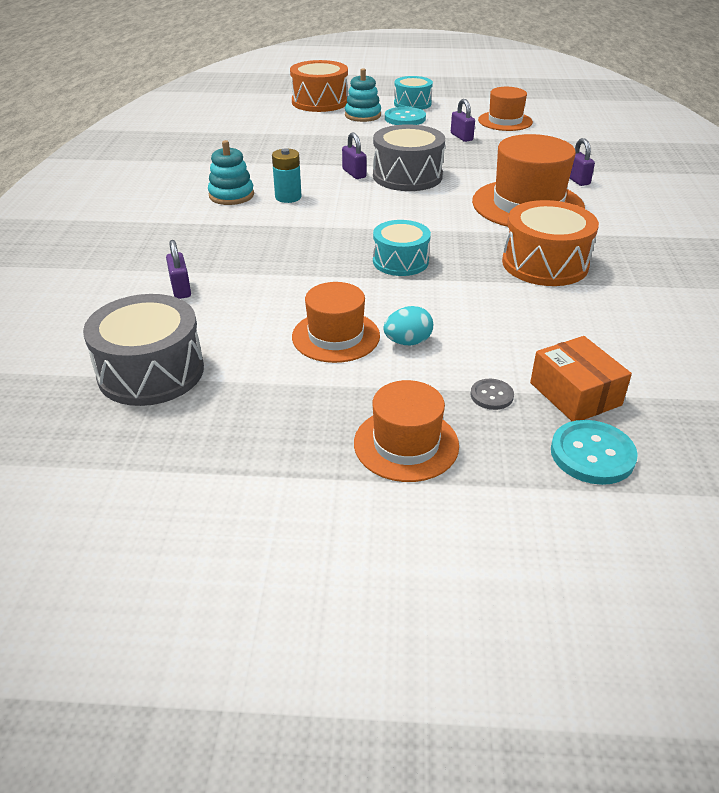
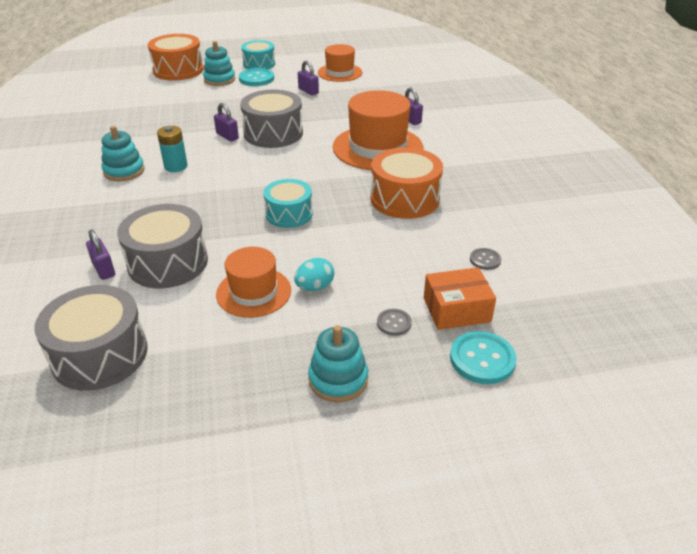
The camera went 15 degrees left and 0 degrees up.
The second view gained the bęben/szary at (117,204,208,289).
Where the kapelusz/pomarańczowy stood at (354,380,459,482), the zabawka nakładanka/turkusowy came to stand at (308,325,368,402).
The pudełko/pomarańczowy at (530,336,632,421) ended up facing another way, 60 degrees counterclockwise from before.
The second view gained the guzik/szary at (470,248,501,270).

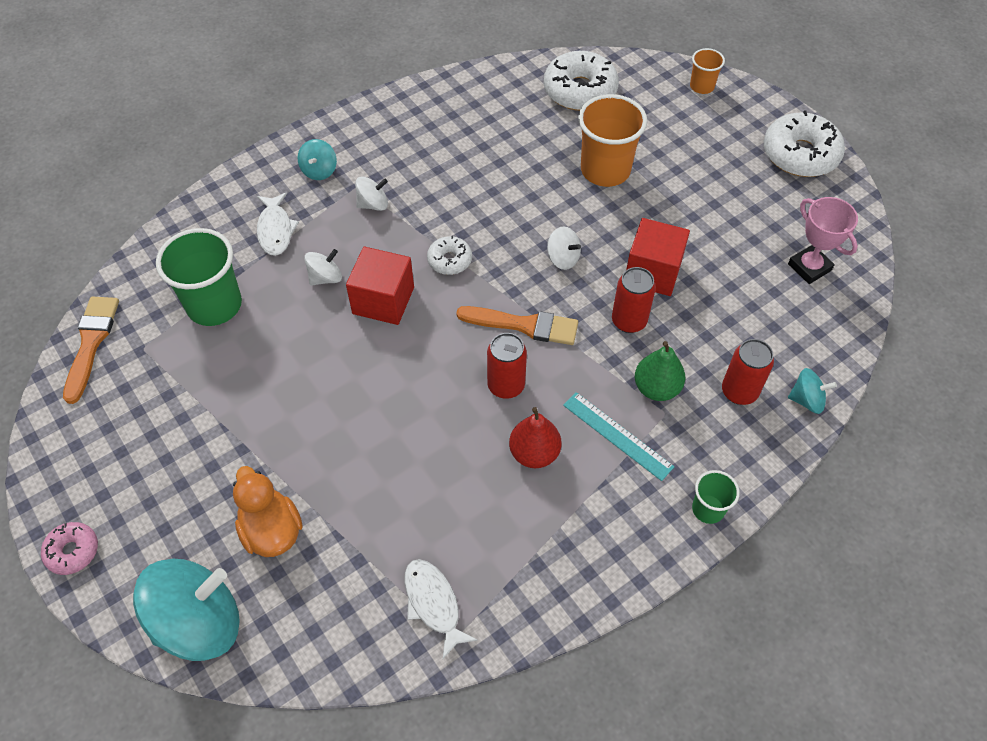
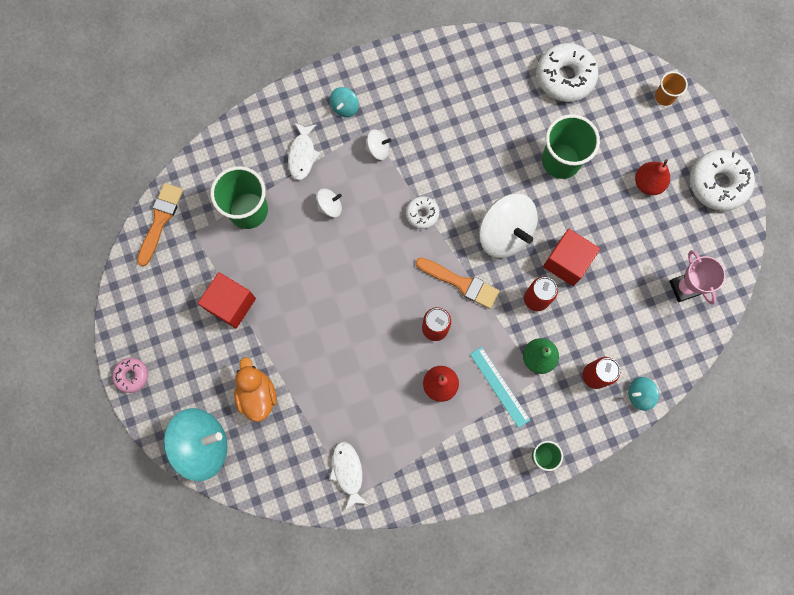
The camera went 15 degrees right and 20 degrees up.
The sześcian/czerwony ended up elsewhere, having gone from (346,247,414,325) to (198,272,256,329).
The size of the bączek/biały at (547,226,581,270) changed by a factor of 2.10.
What was the szklanka/pomarańczowy at (578,94,647,187) turned into the szklanka/zielony at (542,114,600,179).
The bączek/turkusowy at (788,368,837,414) ended up facing another way, 150 degrees clockwise from before.
The second view gained the gruszka/czerwony at (635,159,670,195).

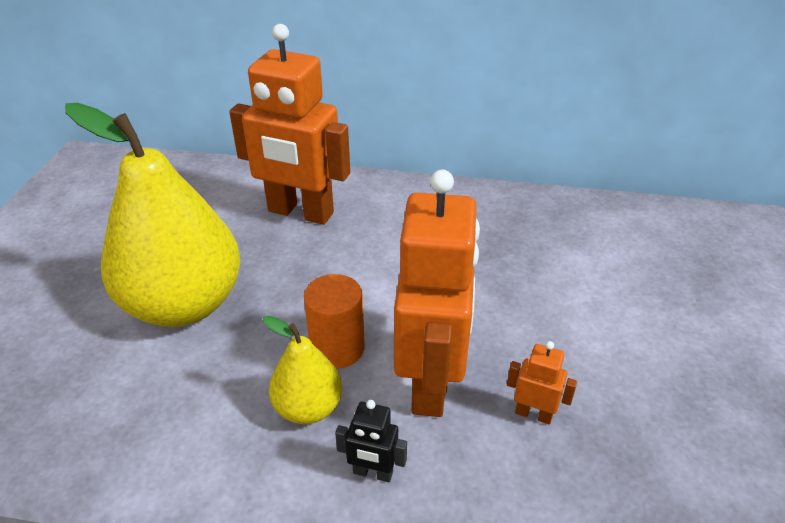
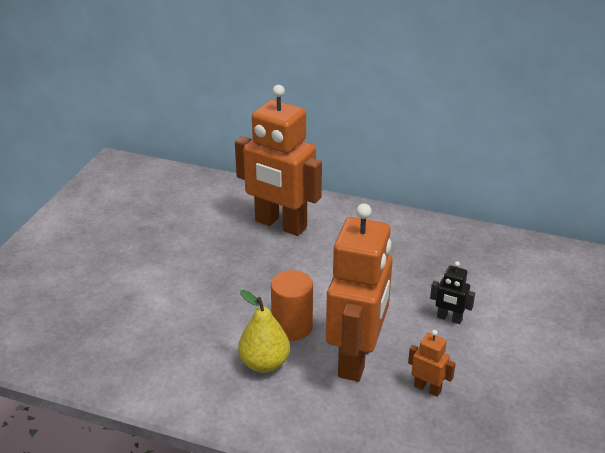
The camera went 10 degrees right and 5 degrees down.
The robot/czarny ended up elsewhere, having gone from (335,400,407,482) to (430,261,475,324).
The second view lost the gruszka/żółty at (65,103,241,327).

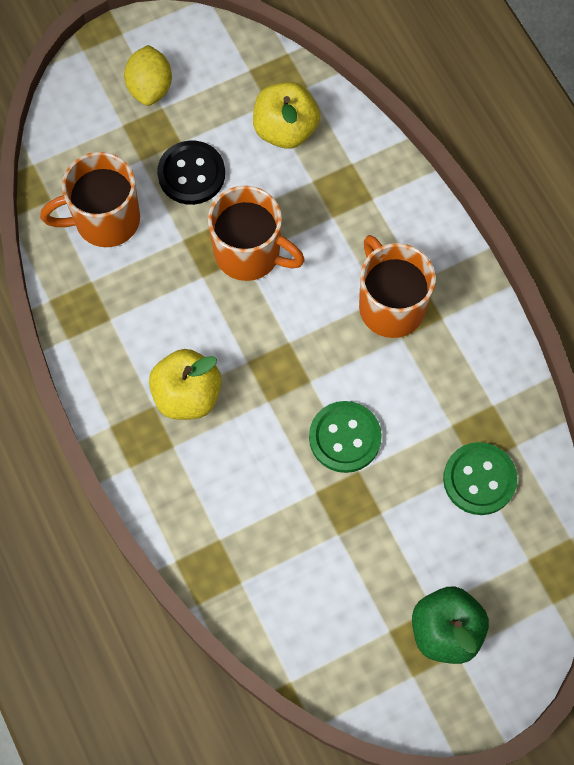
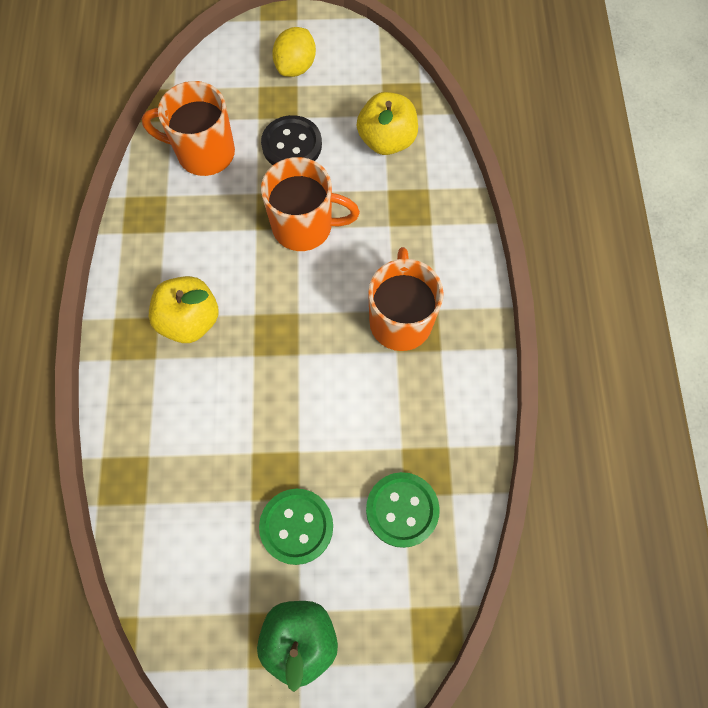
The camera went 25 degrees right and 0 degrees up.
The guzik/zielony ended up elsewhere, having gone from (309,401,382,473) to (259,489,333,565).
The kubek/pomarańczowy at (208,185,305,281) ended up facing another way, 45 degrees counterclockwise from before.

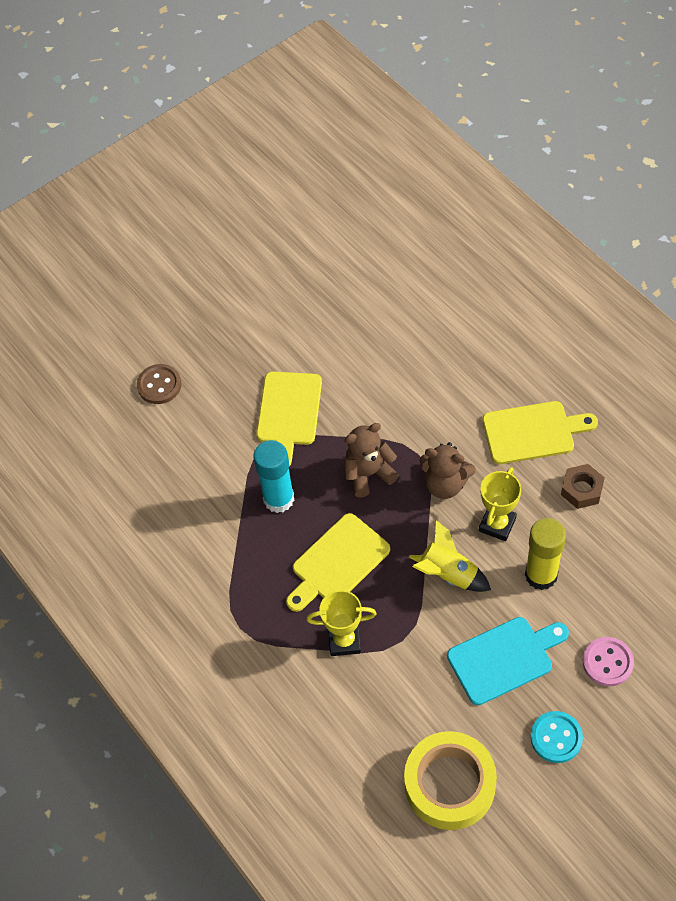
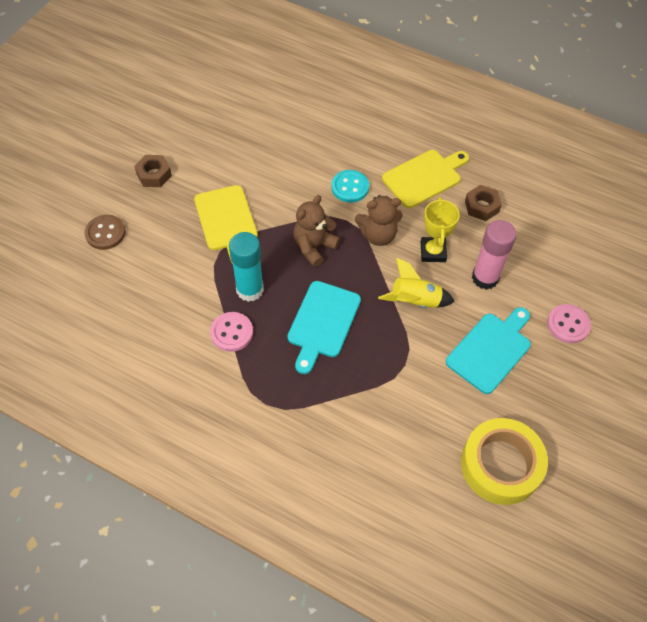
The camera went 30 degrees left and 0 degrees up.
The second view gained the nakrętka/brązowy at (134,155,172,187).
The second view gained the guzik/różowy at (210,312,253,352).
What was the deska do krojenia/żółty at (286,513,390,612) turned into the deska do krojenia/turkusowy at (287,281,361,374).
The guzik/turkusowy ended up elsewhere, having gone from (530,711,583,763) to (331,170,369,203).
What was the klej w sztyfcie/żółty at (525,518,566,590) turned into the klej w sztyfcie/różowy at (472,220,517,290).
The second view lost the puchar/żółty at (306,590,377,656).

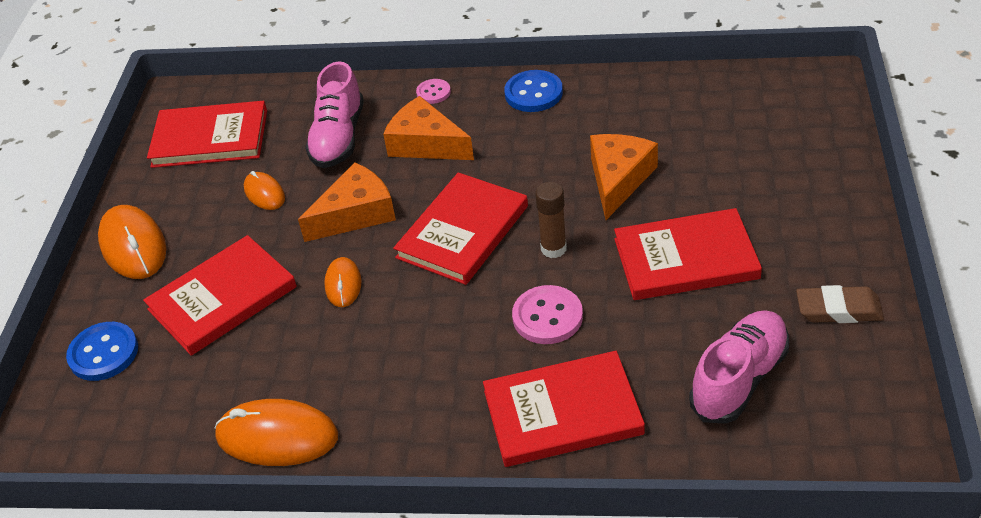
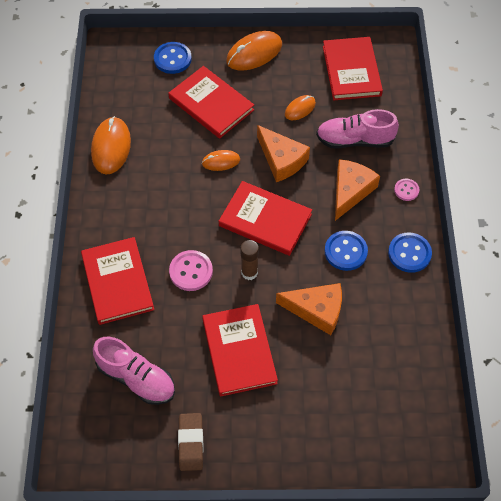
The camera went 80 degrees right and 15 degrees up.
The second view gained the guzik/niebieski at (325,231,368,271).

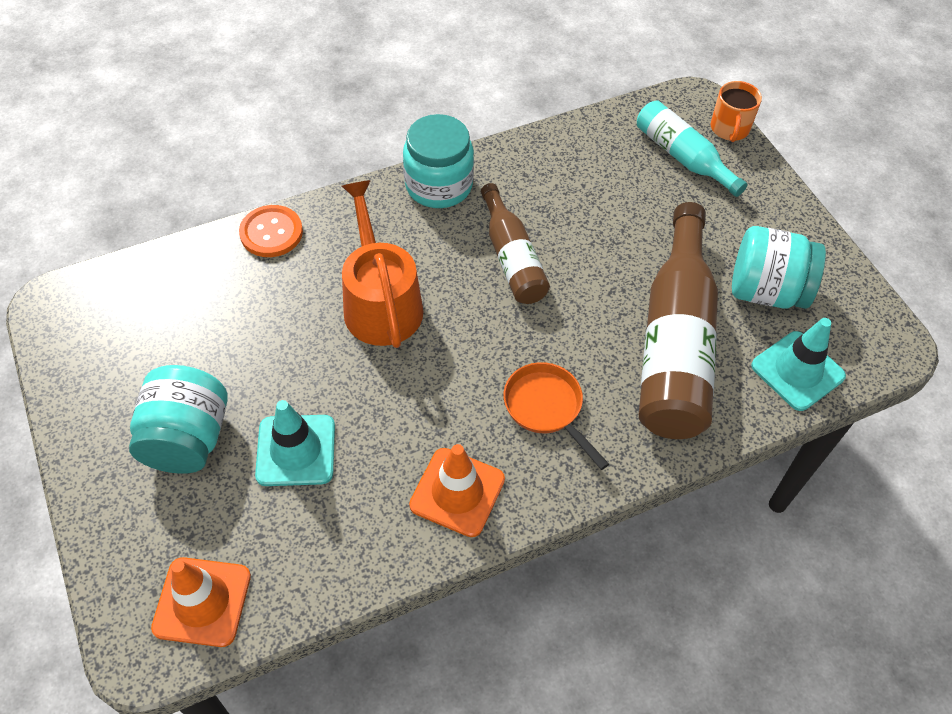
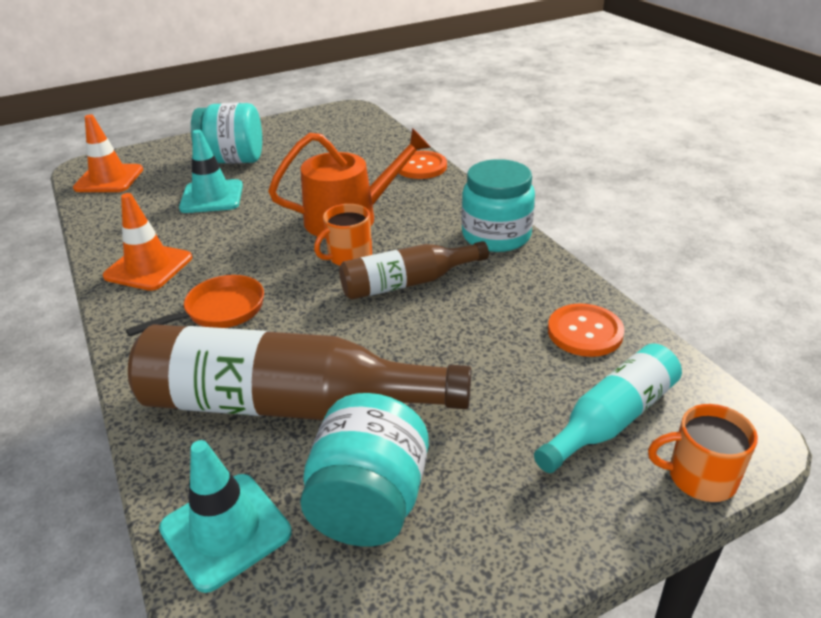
The camera went 90 degrees right and 20 degrees down.
The second view gained the kubek/pomarańczowy at (314,204,372,266).
The second view gained the guzik/pomarańczowy at (548,303,624,357).

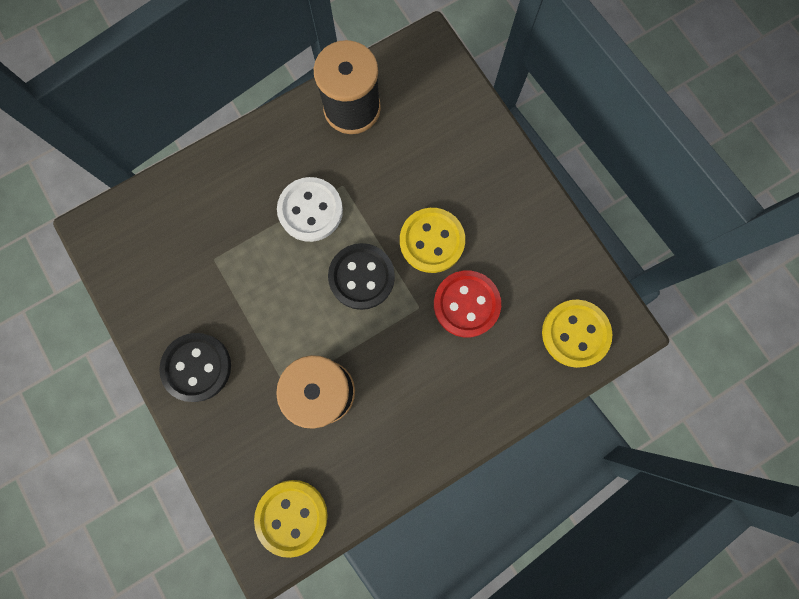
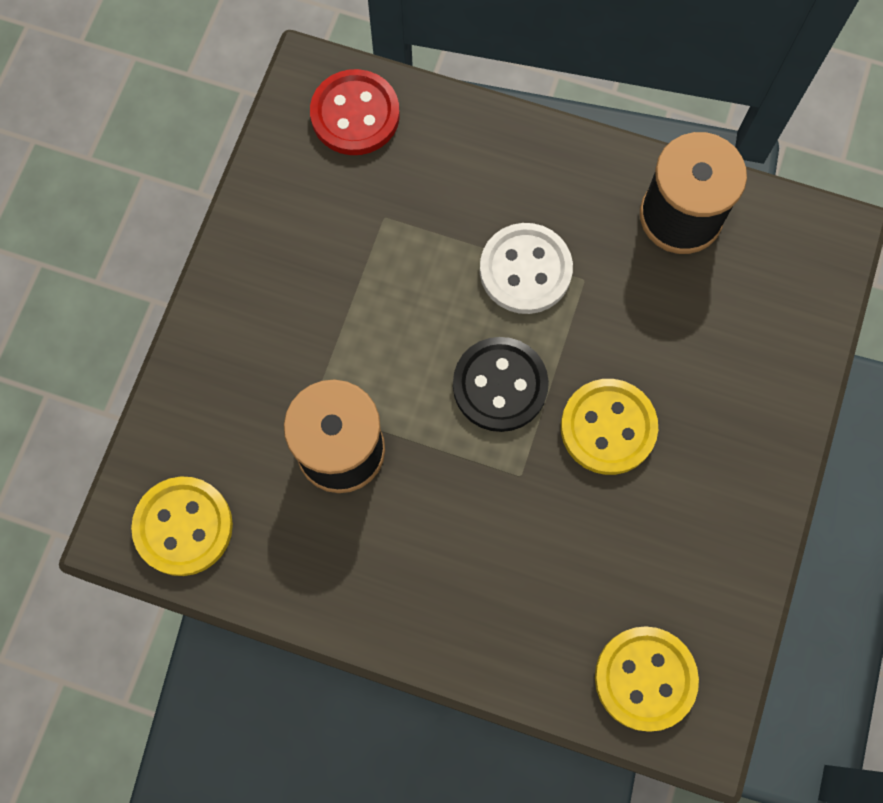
The camera went 50 degrees right and 5 degrees down.
The guzik/czerwony ended up elsewhere, having gone from (434,270,501,338) to (310,69,400,155).
The second view lost the guzik/czarny at (159,333,231,402).

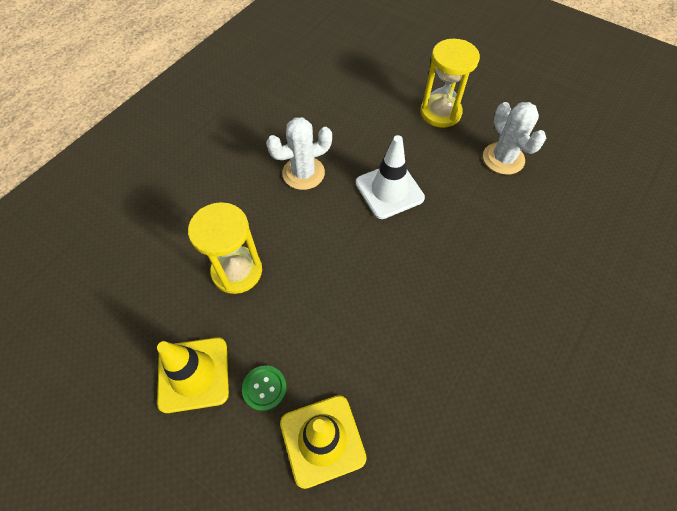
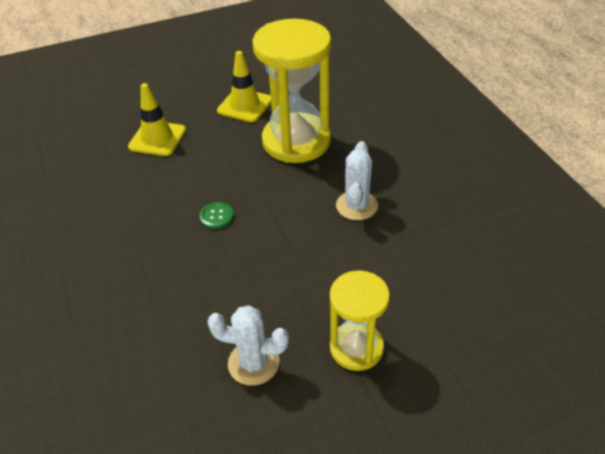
The camera went 125 degrees right and 15 degrees down.
The guzik/zielony ended up elsewhere, having gone from (242,366,287,411) to (199,202,234,229).
The size of the klepsydra/żółty at (188,202,262,294) changed by a factor of 1.74.
The second view lost the pachołek/biały at (356,135,425,219).

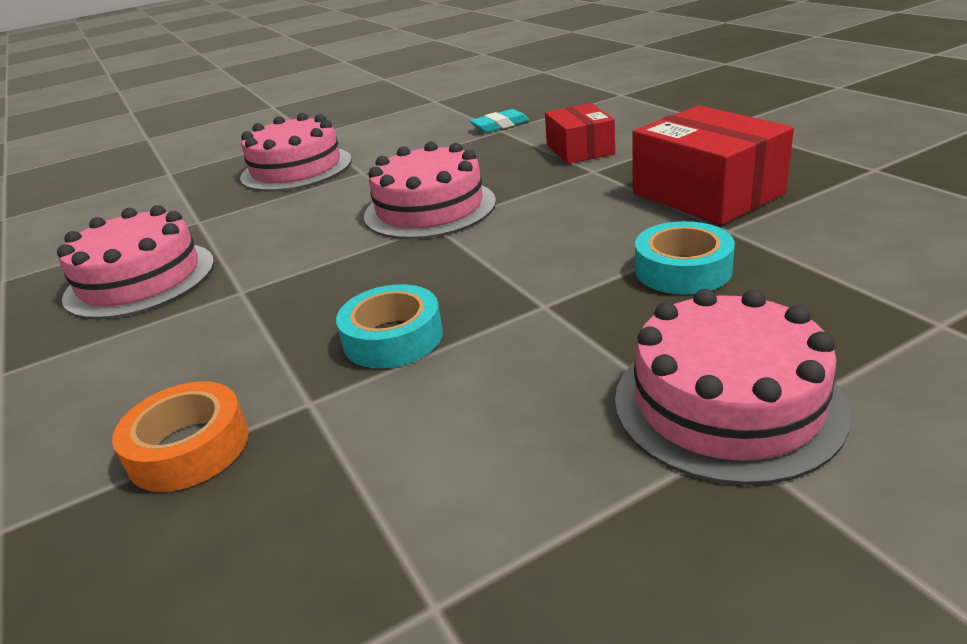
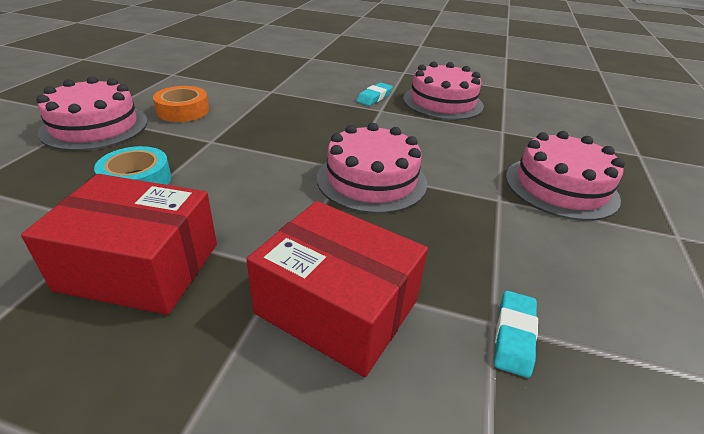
The camera went 130 degrees right and 5 degrees up.
The taśma klejąca/pomarańczowy ended up elsewhere, having gone from (112,381,248,492) to (153,86,209,122).
The size of the pudełko/czerwony at (545,103,615,164) changed by a factor of 1.59.
The second view gained the gumka do mazania/turkusowy at (357,82,393,106).
The second view lost the taśma klejąca/turkusowy at (336,284,443,368).

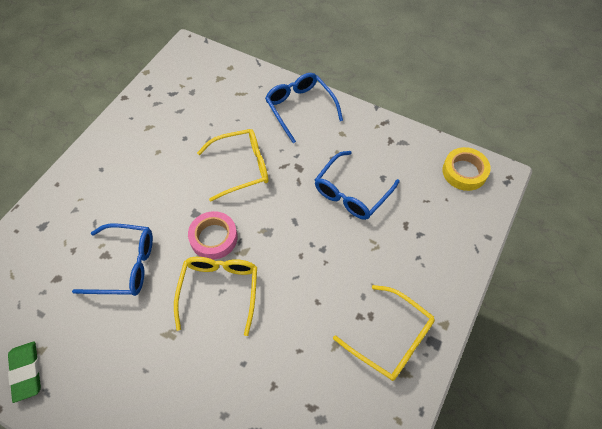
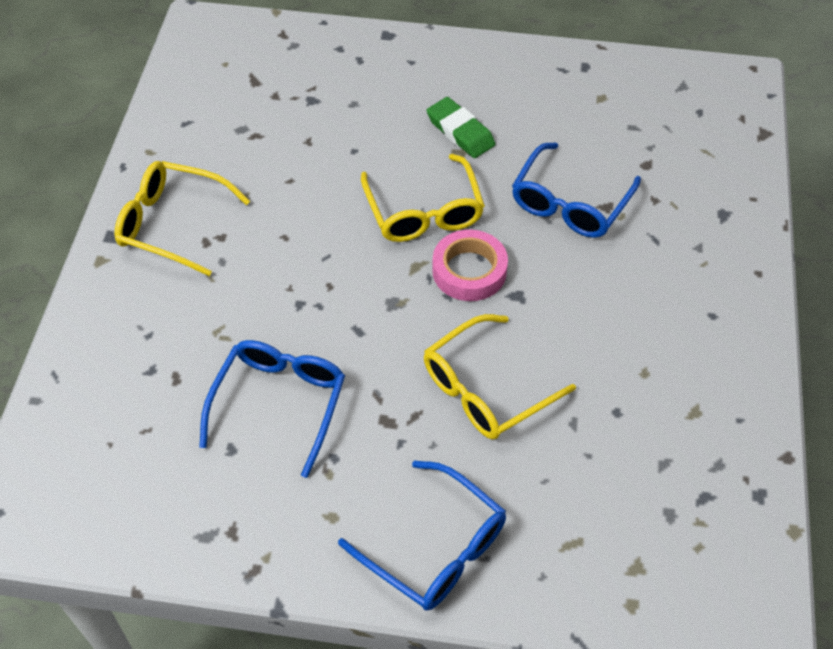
The camera went 160 degrees right and 5 degrees down.
The gumka do mazania/zielony ended up elsewhere, having gone from (8,341,41,403) to (427,97,495,158).
The okulary/niebieski at (72,224,153,296) ended up facing another way, 45 degrees counterclockwise from before.
The second view lost the taśma klejąca/żółty at (442,147,491,191).

